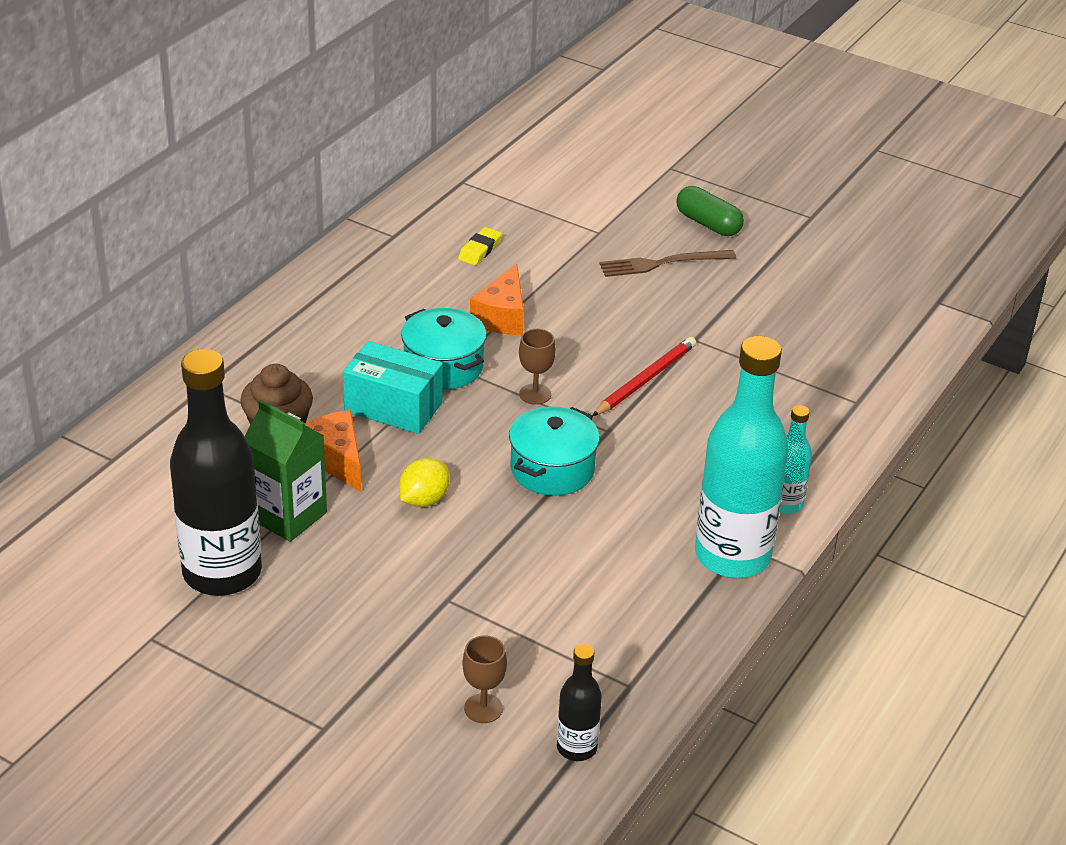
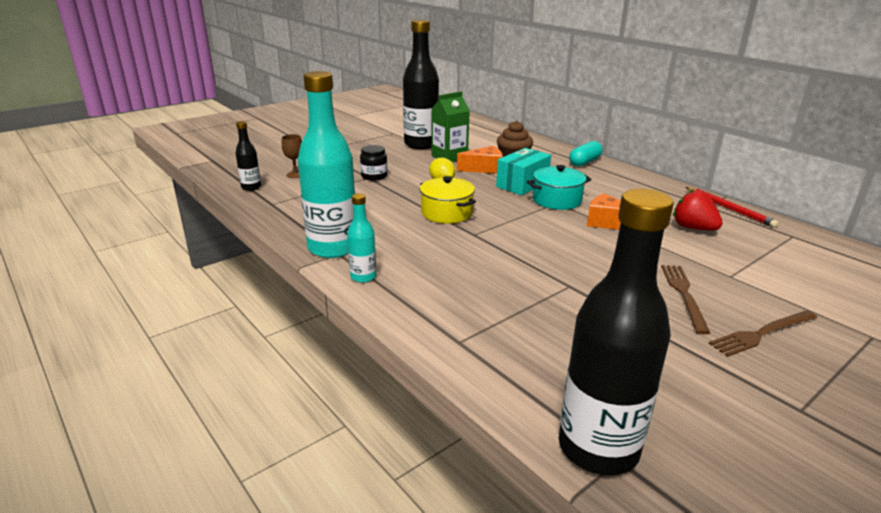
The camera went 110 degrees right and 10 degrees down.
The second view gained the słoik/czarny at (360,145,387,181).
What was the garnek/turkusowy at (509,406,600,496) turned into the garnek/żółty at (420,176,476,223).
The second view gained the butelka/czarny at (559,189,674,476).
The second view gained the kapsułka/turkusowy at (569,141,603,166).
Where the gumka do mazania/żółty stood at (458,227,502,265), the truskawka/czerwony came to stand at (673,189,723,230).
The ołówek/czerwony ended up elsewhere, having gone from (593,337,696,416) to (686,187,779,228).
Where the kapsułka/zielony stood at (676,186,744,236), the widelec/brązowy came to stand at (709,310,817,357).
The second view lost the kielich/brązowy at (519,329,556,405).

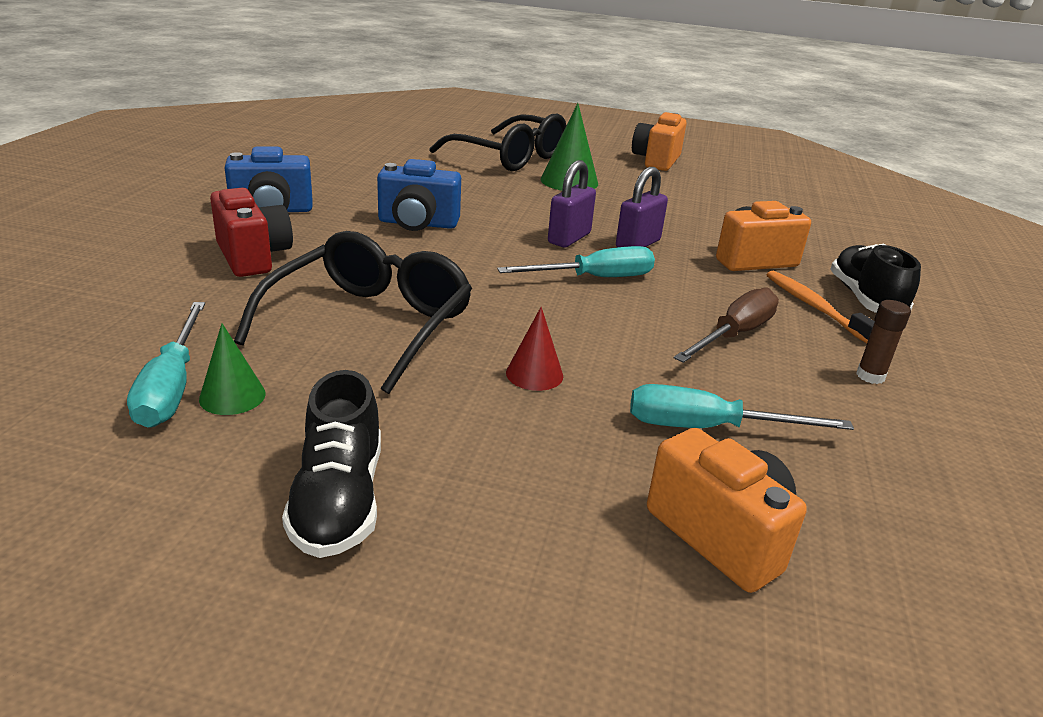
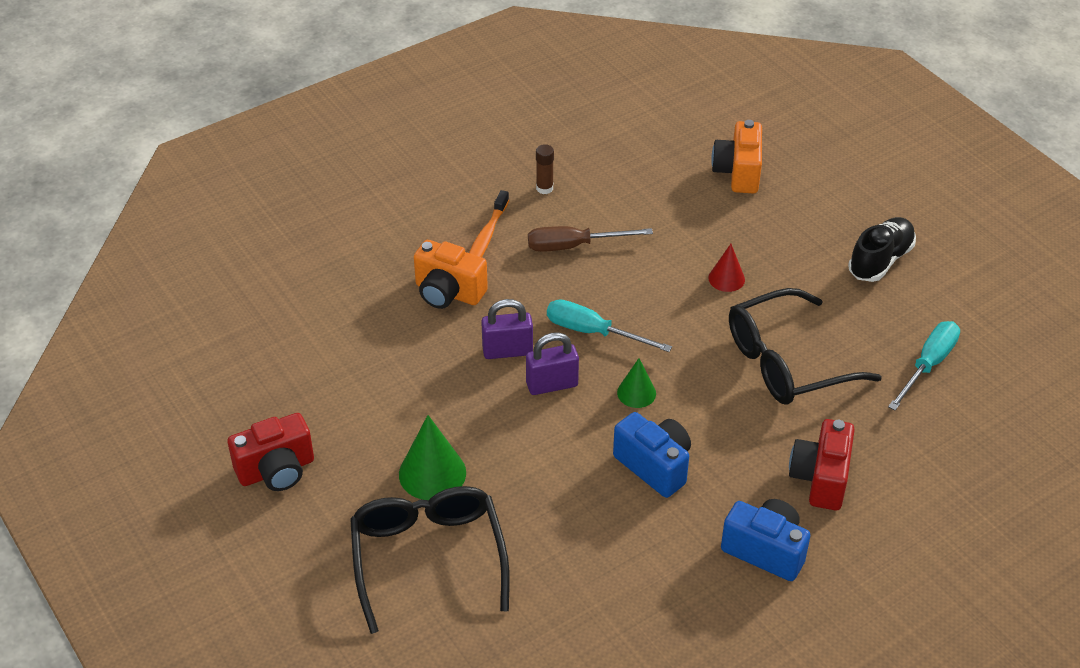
The camera went 135 degrees left and 15 degrees up.
What was the aparat fotograficzny/pomarańczowy at (632,112,687,171) turned into the aparat fotograficzny/czerwony at (228,413,314,491).
The stożek/zielony ended up elsewhere, having gone from (199,323,266,415) to (617,358,656,408).
The second view lost the śrubokręt/turkusowy at (630,384,854,430).
The second view lost the but/czarny at (830,244,921,313).

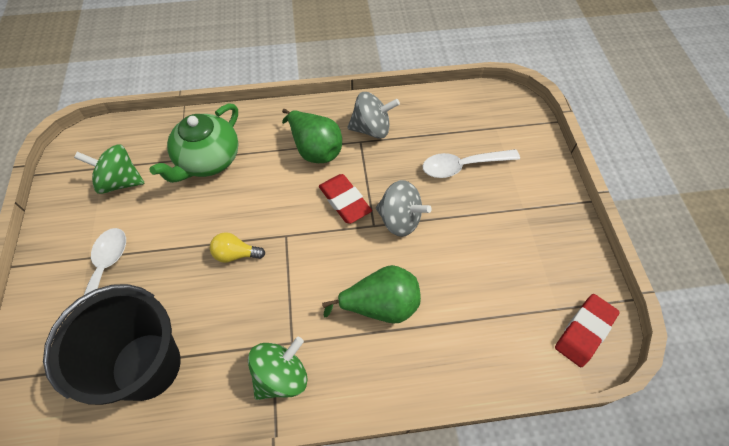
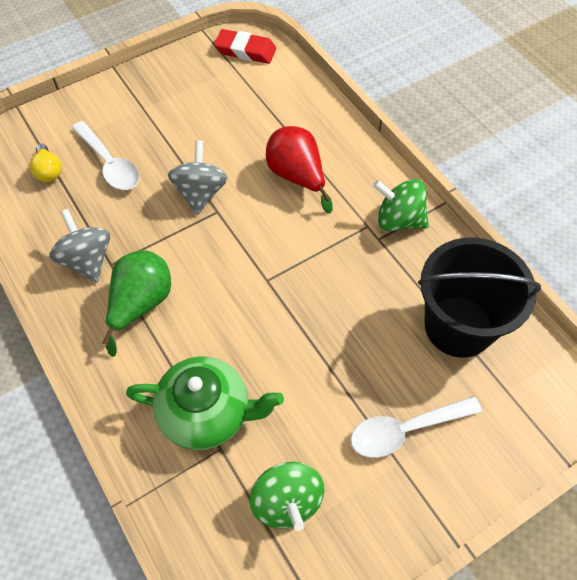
The camera went 115 degrees left and 0 degrees up.
The żarówka/żółty ended up elsewhere, having gone from (210,232,265,263) to (30,144,62,182).
What was the gruszka/zielony at (322,265,421,324) turned into the gruszka/czerwony at (266,126,333,214).
The second view lost the gumka do mazania/czerwony at (319,174,372,224).

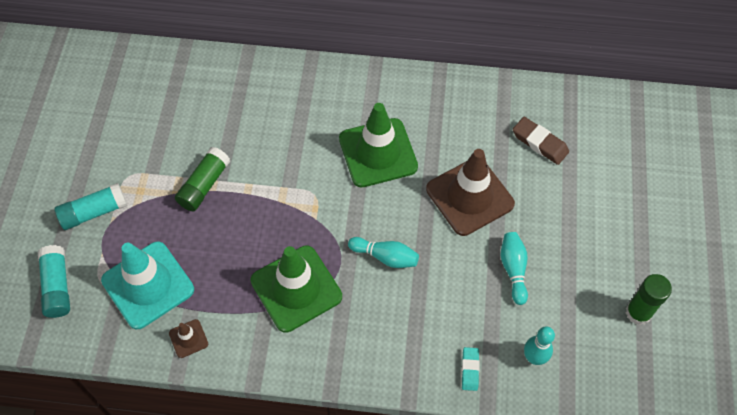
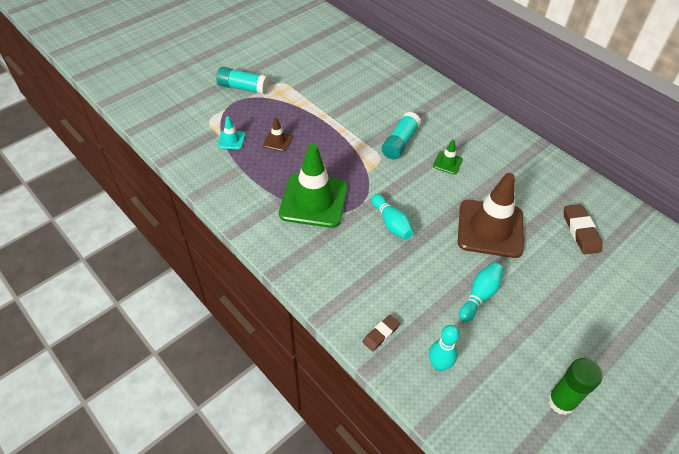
The camera went 40 degrees right and 10 degrees down.
The size of the pachołek/turkusowy at (101,242,194,329) changed by a factor of 0.44.
The pachołek/brązowy ended up elsewhere, having gone from (169,319,208,358) to (263,118,293,152).
What was the gumka do mazania/turkusowy at (462,347,480,391) turned into the gumka do mazania/brązowy at (363,315,400,351).
The klej w sztyfcie/turkusowy ended up elsewhere, having gone from (38,245,70,318) to (382,112,421,160).
The size of the pachołek/zielony at (339,103,418,187) changed by a factor of 0.44.
The second view lost the klej w sztyfcie/zielony at (175,147,230,212).

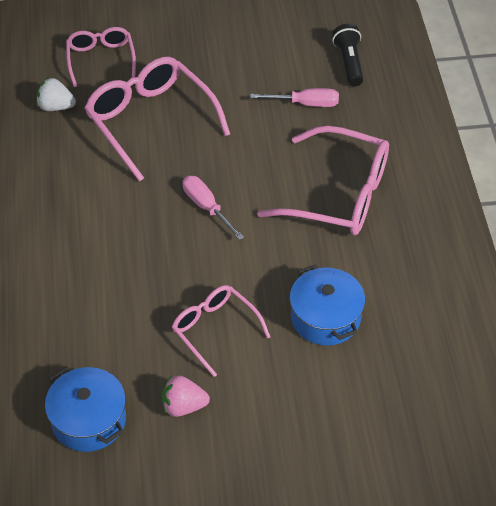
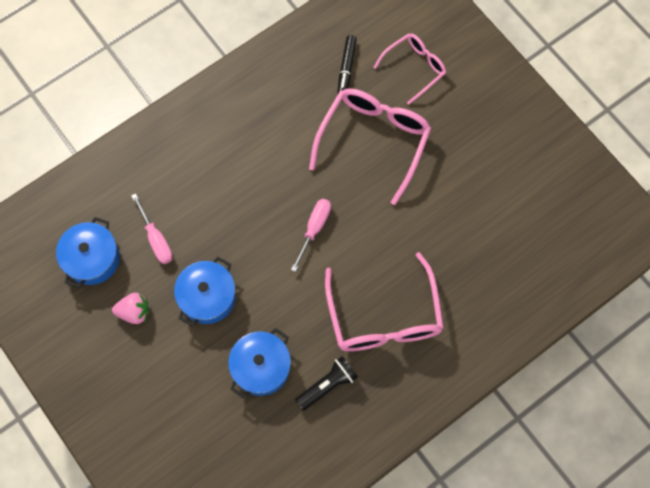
The camera went 60 degrees right and 20 degrees up.
The truskawka/różowy at (162,375,210,417) ended up facing another way, 120 degrees clockwise from before.
The śrubokręt/różowy ended up elsewhere, having gone from (250,88,339,107) to (131,193,173,264).
Where the okulary/różowy stood at (172,285,270,377), the garnek/niebieski came to stand at (174,257,236,326).
The latarka/czarny ended up elsewhere, having gone from (332,24,363,87) to (295,356,358,411).
Where the truskawka/biały stood at (36,78,76,111), the flamaster/czarny came to stand at (337,35,357,93).

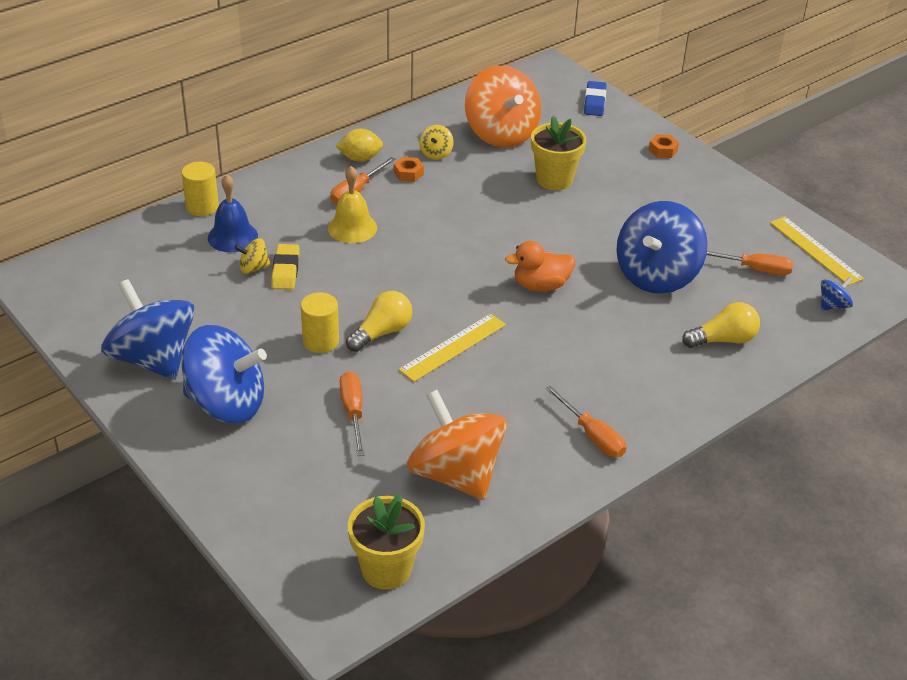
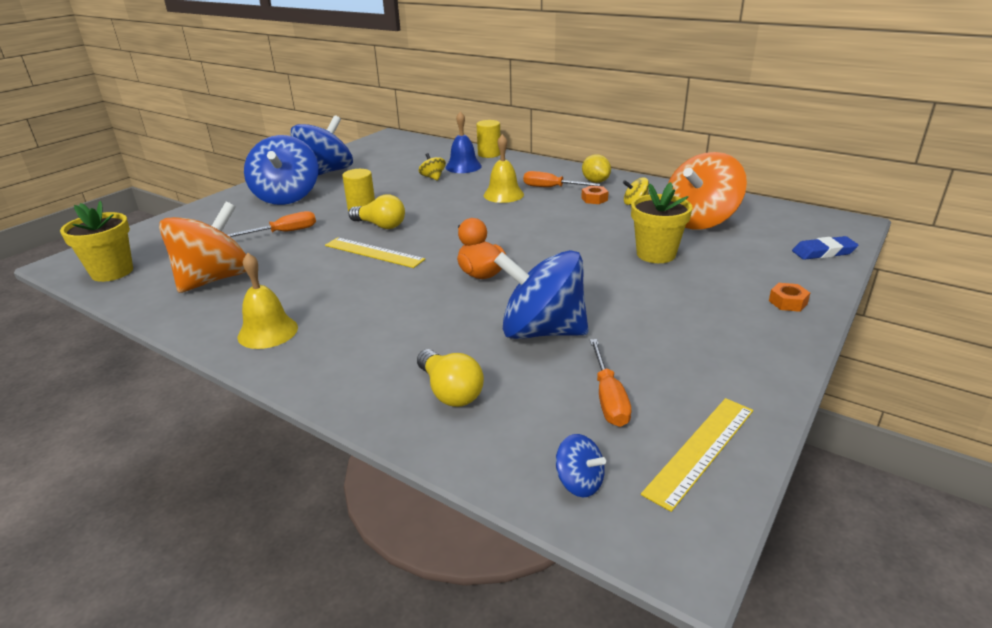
The camera went 75 degrees right and 10 degrees down.
Where the śrubokręt/pomarańczowy stood at (545,386,626,457), the dzwonek/żółty came to stand at (238,253,298,349).
The second view lost the gumka do mazania/żółty at (271,244,299,290).

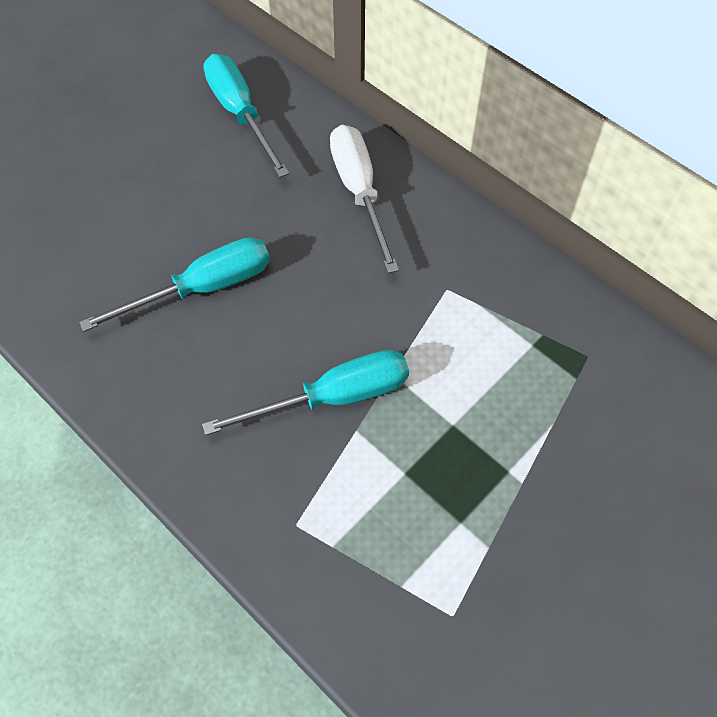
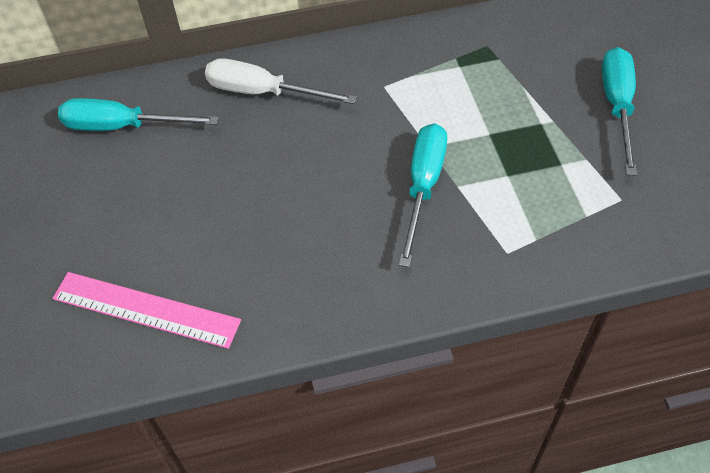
The camera went 55 degrees left and 5 degrees down.
The second view gained the linijka/różowy at (52,272,241,349).
The śrubokręt/turkusowy ended up elsewhere, having gone from (79,237,270,332) to (602,47,637,176).

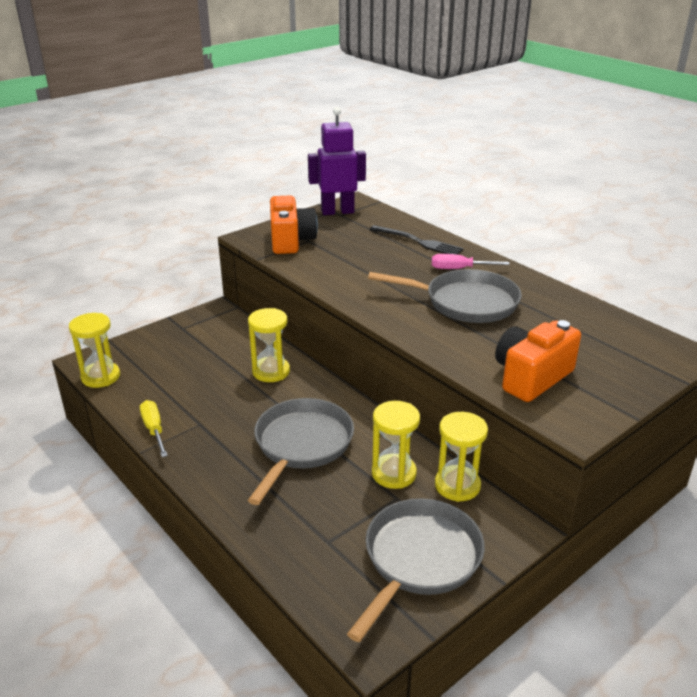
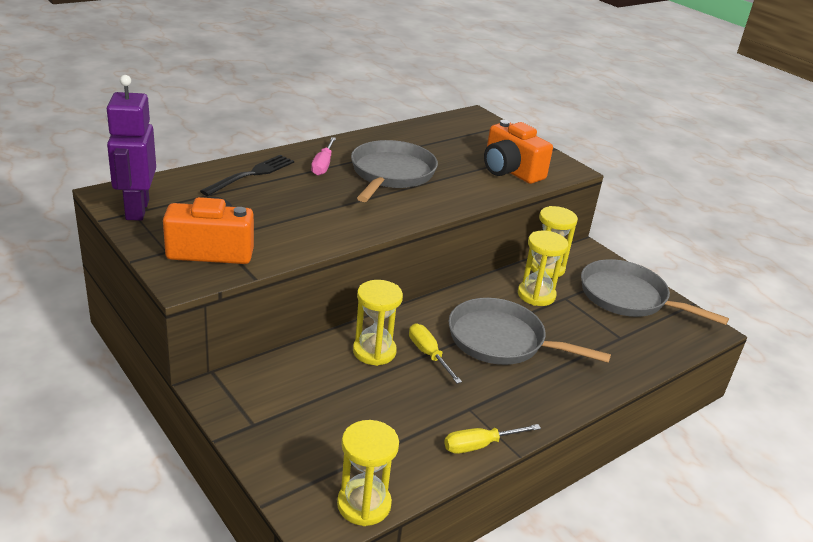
The camera went 90 degrees left and 0 degrees up.
The second view gained the śrubokręt/żółty at (409,324,462,384).

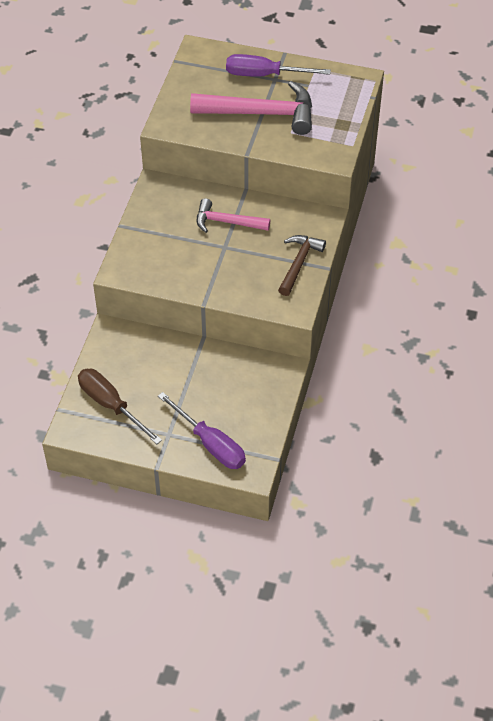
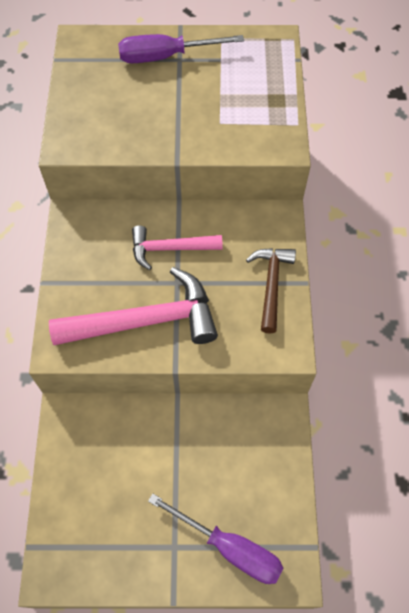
The camera went 15 degrees left and 10 degrees up.
The młotek/różowy ended up elsewhere, having gone from (190,81,312,135) to (49,267,218,345).
The second view lost the śrubokręt/brązowy at (78,369,162,444).

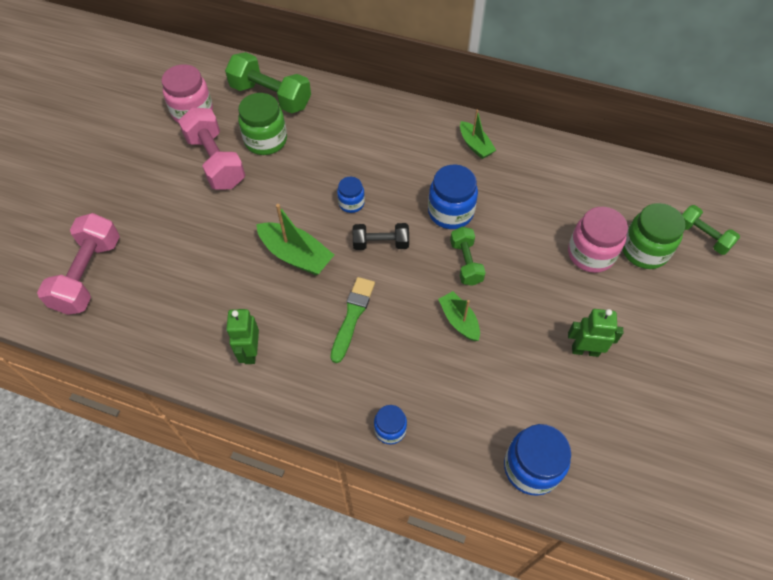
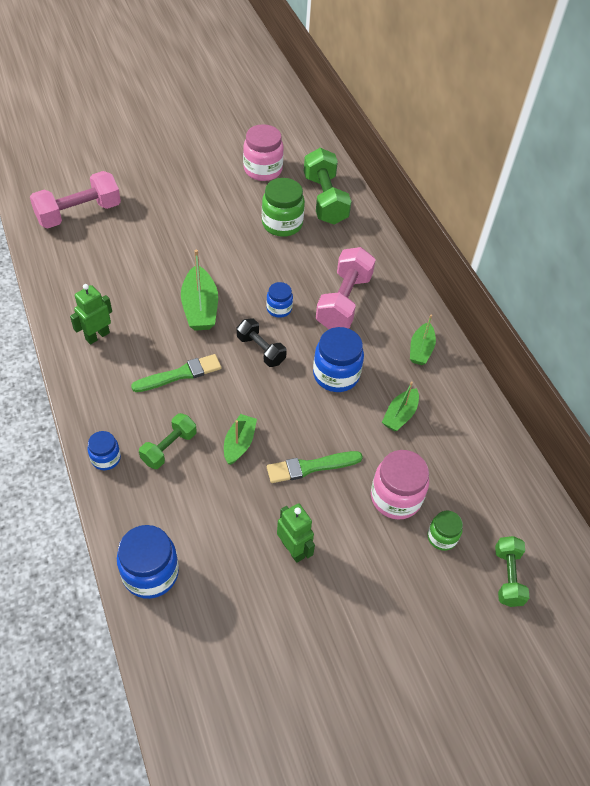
The camera went 45 degrees right and 5 degrees down.
The hantel/zielony ended up elsewhere, having gone from (450,227,486,286) to (139,413,197,469).
The second view gained the pędzel/zielony at (267,451,363,483).
The hantel/różowy ended up elsewhere, having gone from (178,107,245,190) to (316,247,376,329).
The second view gained the łódka/zielony at (382,381,419,431).
The size of the słoik/zielony at (622,203,685,269) changed by a factor of 0.57.

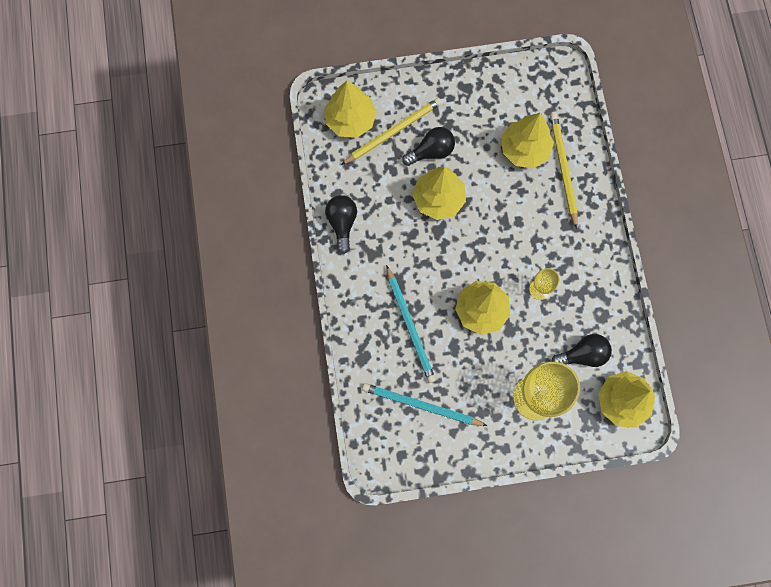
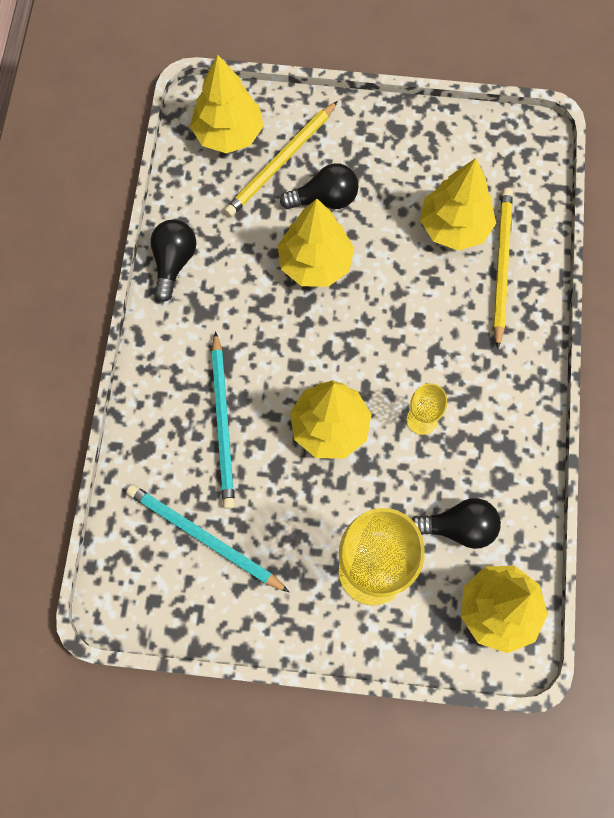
The camera went 15 degrees right and 5 degrees down.
The ołówek/żółty at (341,98,442,165) ended up facing another way, 150 degrees clockwise from before.

